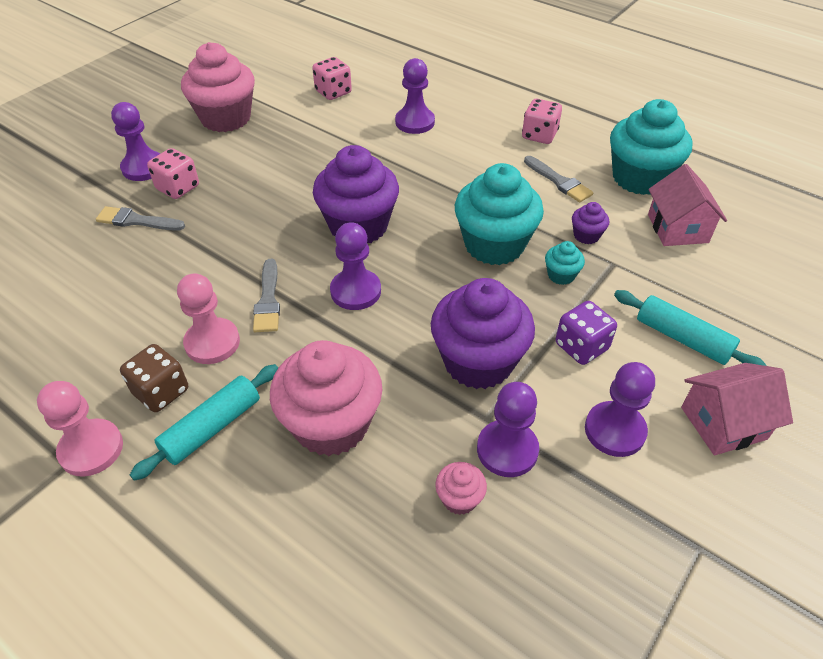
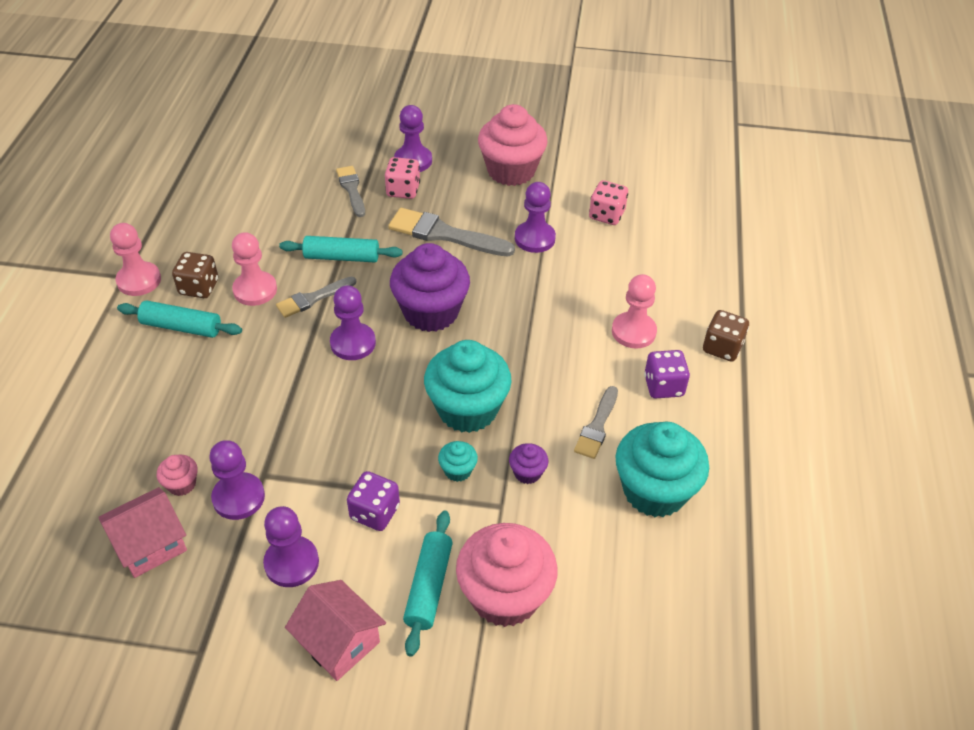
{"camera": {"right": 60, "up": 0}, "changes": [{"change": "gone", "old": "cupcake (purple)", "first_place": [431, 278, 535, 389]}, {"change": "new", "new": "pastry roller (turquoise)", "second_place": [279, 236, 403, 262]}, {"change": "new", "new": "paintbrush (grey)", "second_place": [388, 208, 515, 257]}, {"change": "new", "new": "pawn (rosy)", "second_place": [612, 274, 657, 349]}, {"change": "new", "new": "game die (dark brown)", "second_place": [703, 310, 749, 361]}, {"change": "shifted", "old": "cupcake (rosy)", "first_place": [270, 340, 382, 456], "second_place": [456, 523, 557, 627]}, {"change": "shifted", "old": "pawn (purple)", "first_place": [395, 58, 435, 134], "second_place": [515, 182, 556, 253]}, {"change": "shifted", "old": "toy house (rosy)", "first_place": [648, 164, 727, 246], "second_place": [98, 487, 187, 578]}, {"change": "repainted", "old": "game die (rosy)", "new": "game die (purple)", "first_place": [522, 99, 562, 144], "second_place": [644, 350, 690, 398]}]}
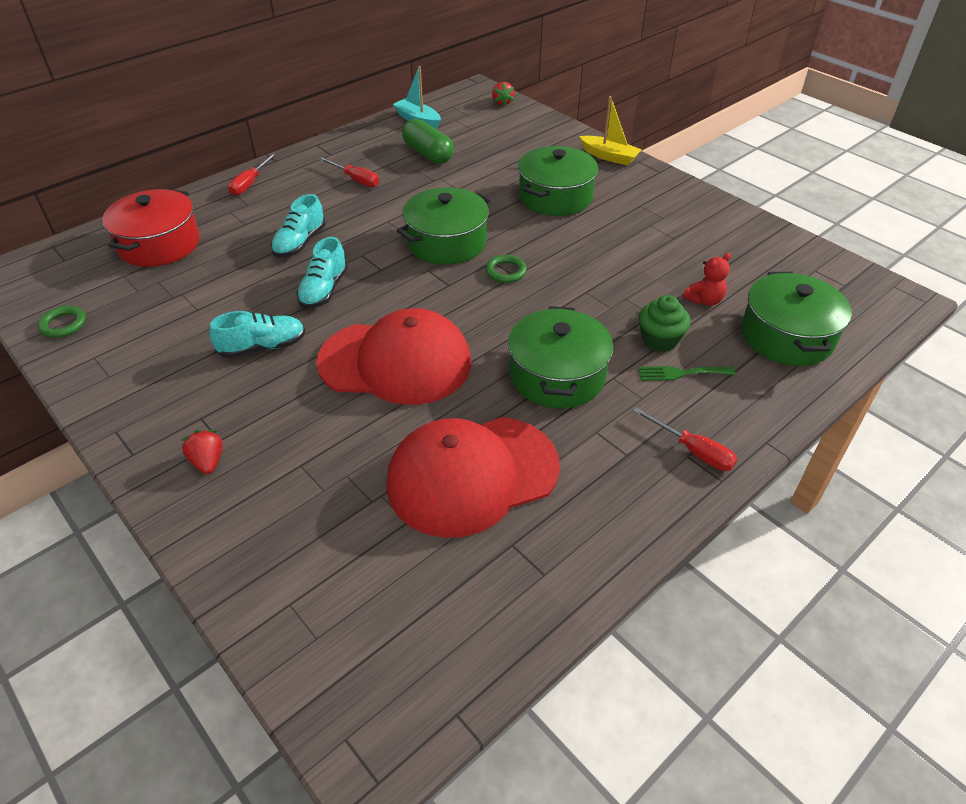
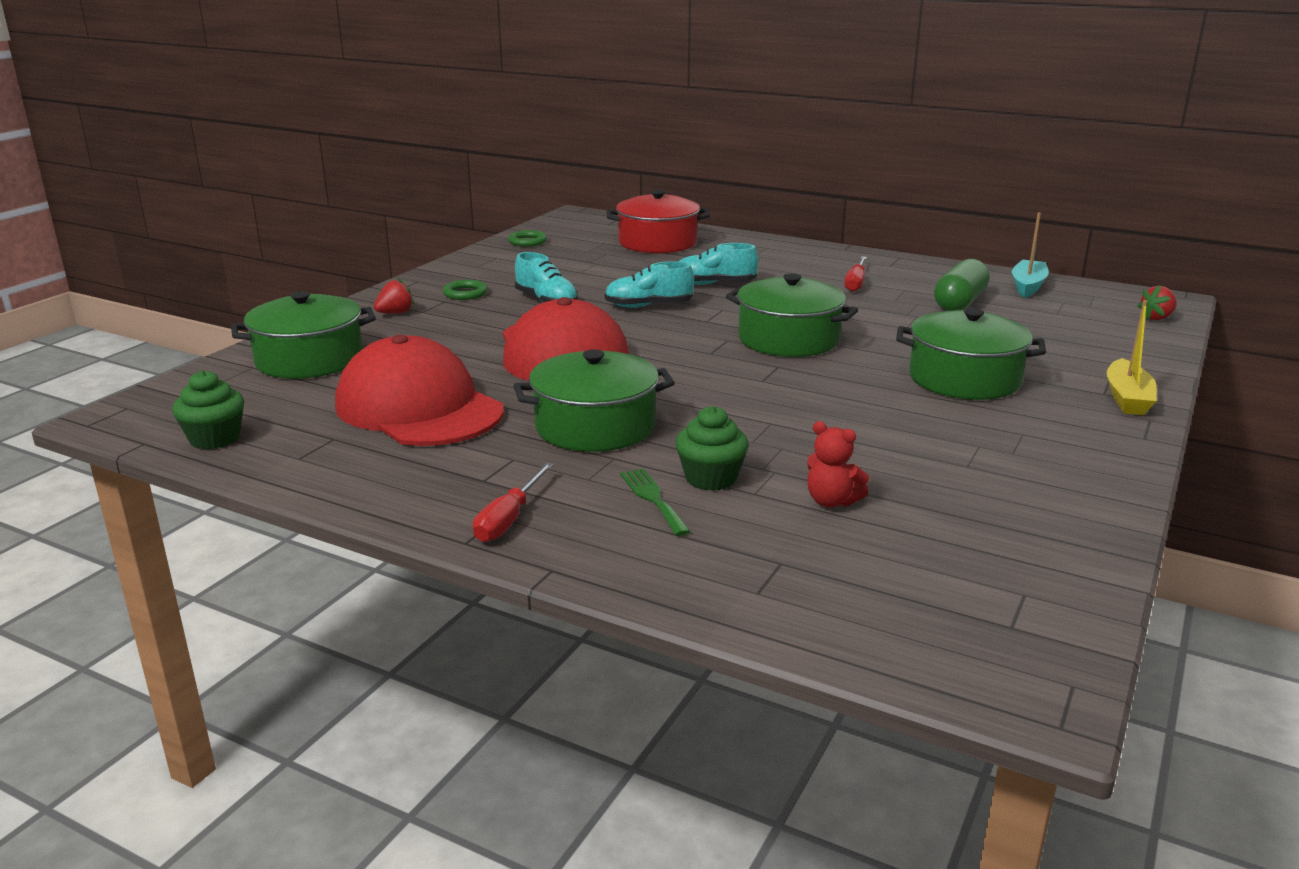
{"camera": {"right": 70, "up": -20}, "changes": [{"change": "gone", "old": "screwdriver (scarlet)", "first_place": [228, 153, 276, 195]}, {"change": "new", "new": "cupcake (green)", "second_place": [172, 370, 244, 449]}, {"change": "shifted", "old": "ring (green)", "first_place": [486, 255, 527, 283], "second_place": [443, 280, 488, 300]}, {"change": "shifted", "old": "pot (green)", "first_place": [741, 272, 852, 366], "second_place": [231, 291, 376, 379]}]}
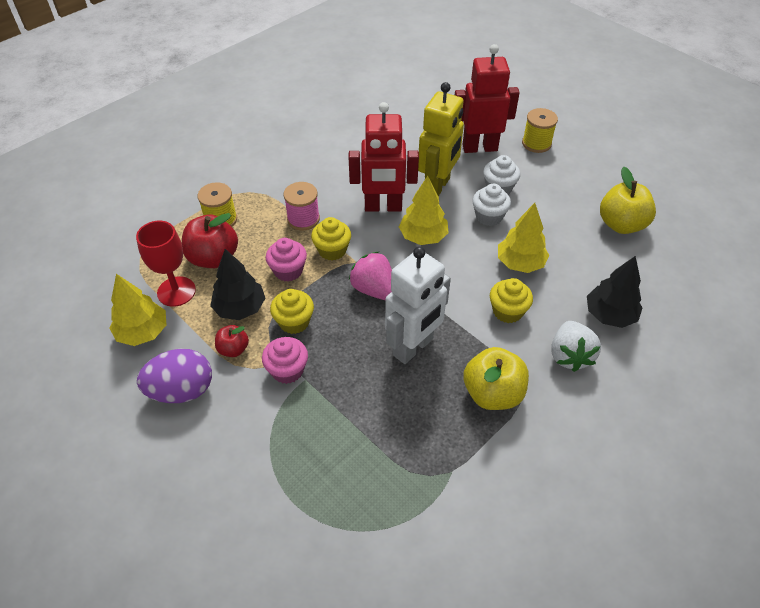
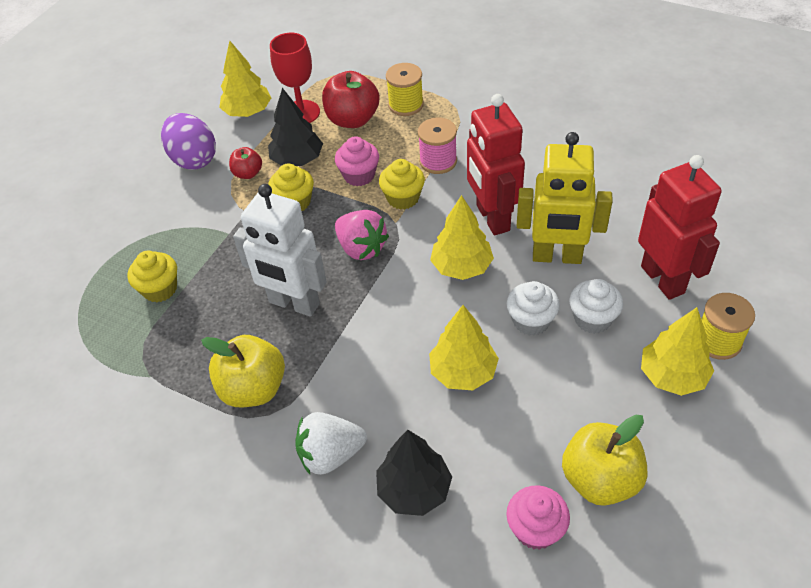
{"camera": {"right": 75, "up": 0}, "changes": [{"change": "new", "new": "toy tree (yellow)", "second_place": [641, 307, 714, 396]}, {"change": "shifted", "old": "cupcake (rosy)", "first_place": [262, 337, 308, 384], "second_place": [506, 485, 570, 550]}, {"change": "shifted", "old": "cupcake (yellow)", "first_place": [490, 278, 533, 323], "second_place": [127, 251, 177, 303]}, {"change": "rotated", "old": "strawberry (rosy)", "first_place": [349, 252, 392, 300], "second_place": [335, 210, 389, 260], "degrees": 105}]}
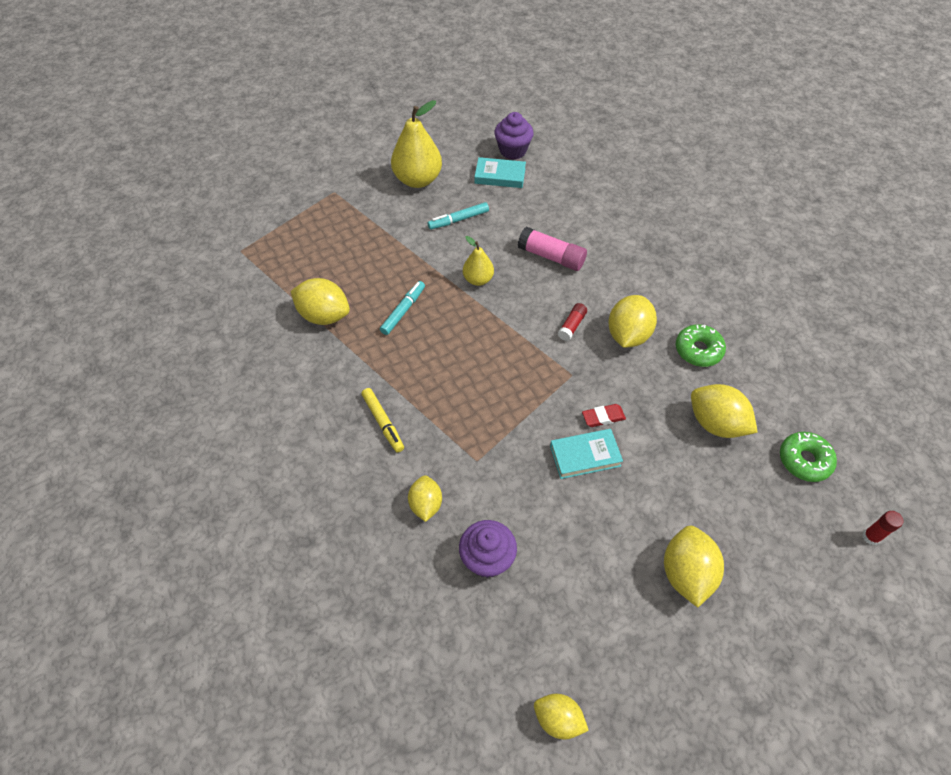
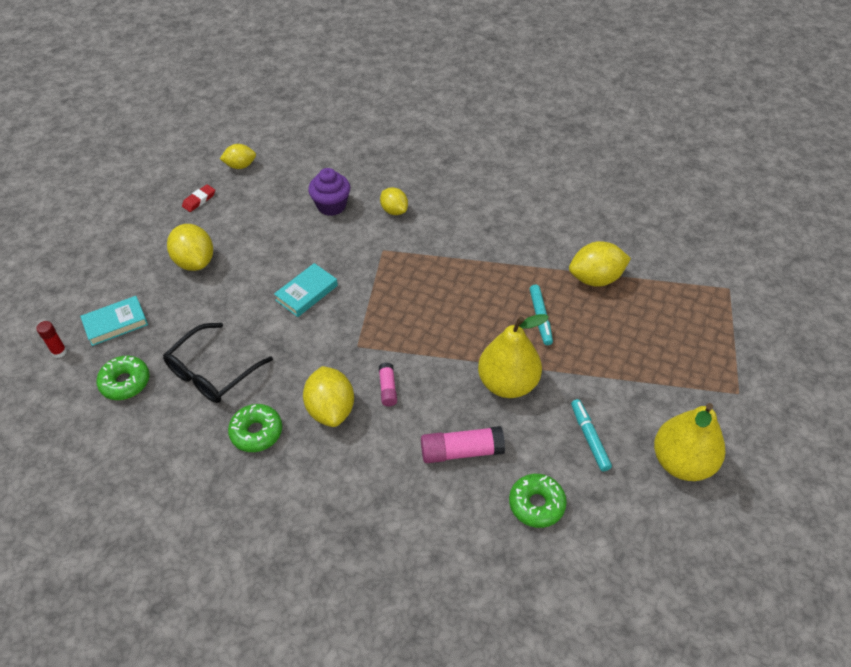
{"camera": {"right": 145, "up": -5}, "changes": [{"change": "gone", "old": "marker (yellow)", "first_place": [361, 388, 404, 453]}, {"change": "gone", "old": "cupcake (purple)", "first_place": [494, 112, 534, 160]}, {"change": "new", "new": "glazed donut (green)", "second_place": [509, 474, 567, 528]}, {"change": "shifted", "old": "hardcover (turquoise)", "first_place": [474, 157, 526, 188], "second_place": [80, 296, 148, 346]}, {"change": "shifted", "old": "pencil eraser (scarlet)", "first_place": [582, 404, 626, 427], "second_place": [182, 184, 215, 212]}, {"change": "swapped", "old": "lemon (yellow)", "new": "eyeglasses (ebony)", "first_place": [691, 384, 758, 438], "second_place": [163, 323, 273, 403]}, {"change": "repainted", "old": "glue stick (scarlet)", "new": "glue stick (rosy)", "first_place": [558, 303, 587, 341], "second_place": [379, 362, 397, 406]}, {"change": "rotated", "old": "marker (turquoise)", "first_place": [428, 202, 489, 230], "second_place": [571, 399, 612, 472], "degrees": -45}, {"change": "scaled", "old": "pear fruit (yellow)", "first_place": [463, 236, 494, 286], "second_place": [478, 314, 549, 398], "factor": 1.78}]}
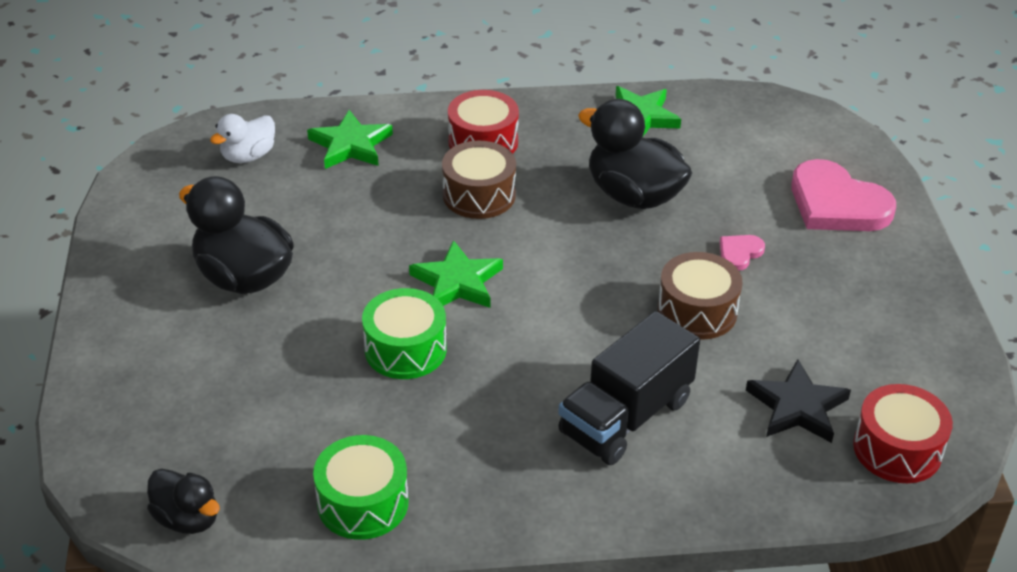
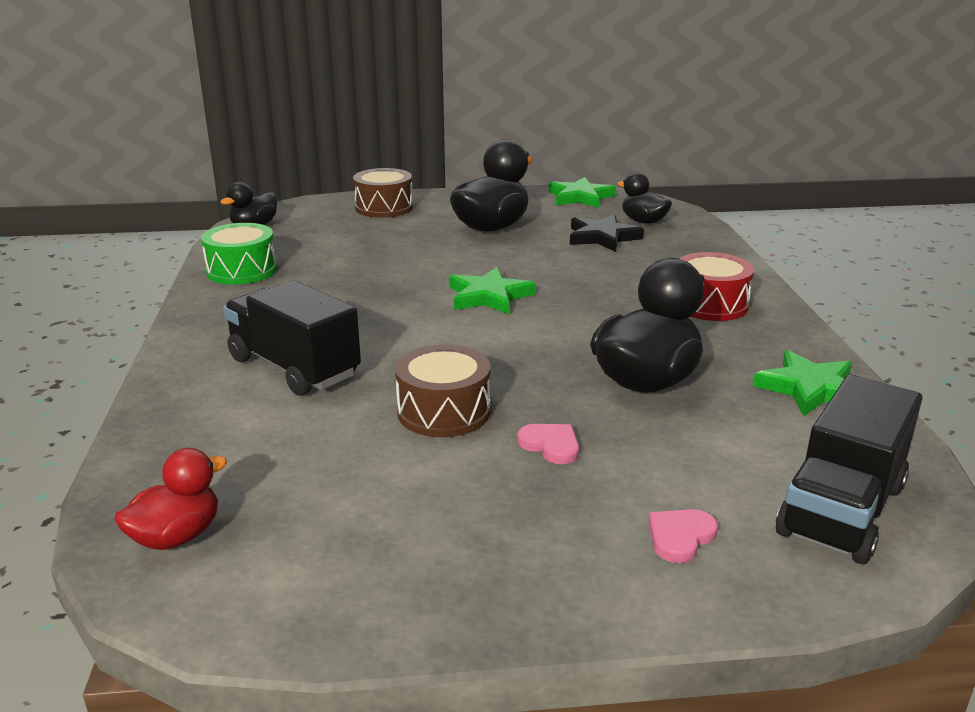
{"camera": {"right": 90, "up": -15}, "changes": [{"change": "gone", "old": "drum (green)", "first_place": [362, 288, 447, 379]}, {"change": "new", "new": "toy truck (ebony)", "second_place": [776, 375, 922, 564]}, {"change": "shifted", "old": "five-pointed star (green)", "first_place": [307, 110, 393, 169], "second_place": [549, 177, 616, 208]}, {"change": "shifted", "old": "drum (dark brown)", "first_place": [442, 141, 516, 219], "second_place": [353, 168, 413, 218]}, {"change": "shifted", "old": "five-pointed star (ebony)", "first_place": [746, 359, 851, 443], "second_place": [570, 214, 644, 252]}, {"change": "swapped", "old": "drum (scarlet)", "new": "duck (scarlet)", "first_place": [853, 384, 953, 483], "second_place": [114, 448, 227, 550]}, {"change": "repainted", "old": "duck (snow-white)", "new": "duck (ebony)", "first_place": [210, 114, 275, 163], "second_place": [617, 172, 672, 224]}, {"change": "scaled", "old": "love heart (rosy)", "first_place": [791, 159, 896, 231], "second_place": [649, 509, 718, 563], "factor": 0.46}]}
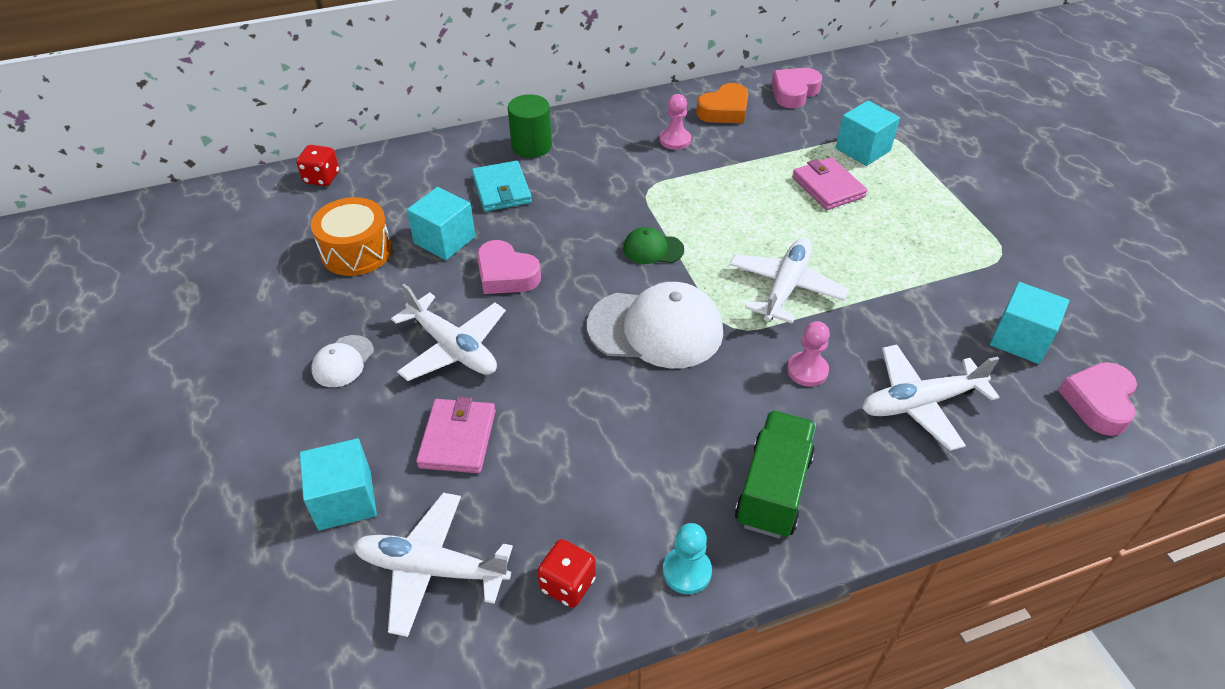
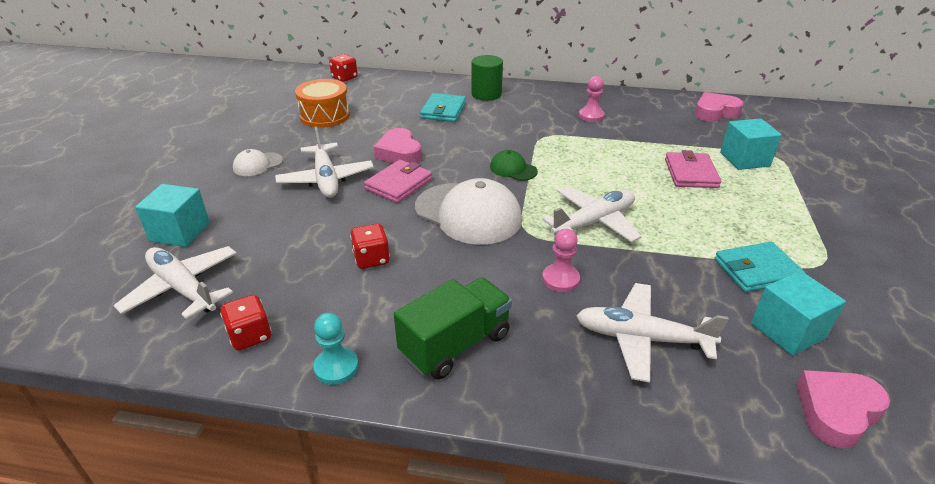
{"camera": {"right": 30, "up": -10}, "changes": [{"change": "gone", "old": "cube (turquoise)", "first_place": [407, 187, 475, 260]}, {"change": "gone", "old": "love heart (orange-coloured)", "first_place": [696, 83, 748, 123]}, {"change": "new", "new": "game die (scarlet)", "second_place": [350, 224, 390, 269]}, {"change": "new", "new": "billfold (turquoise)", "second_place": [715, 242, 806, 292]}, {"change": "shifted", "old": "billfold (rosy)", "first_place": [416, 397, 496, 473], "second_place": [364, 159, 432, 203]}]}
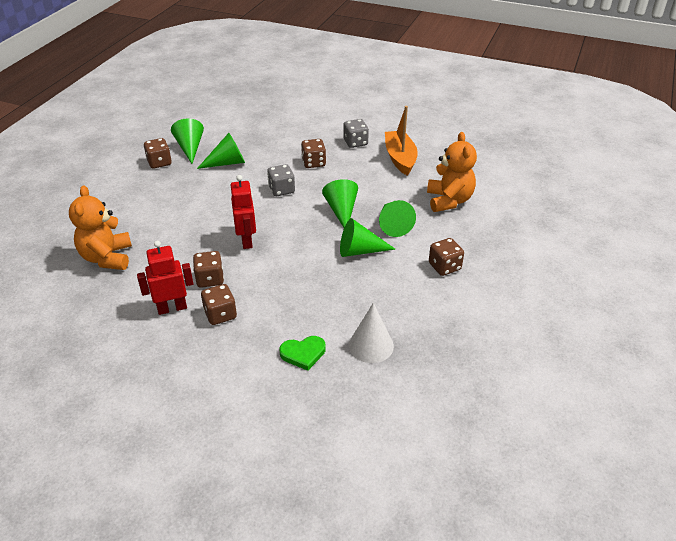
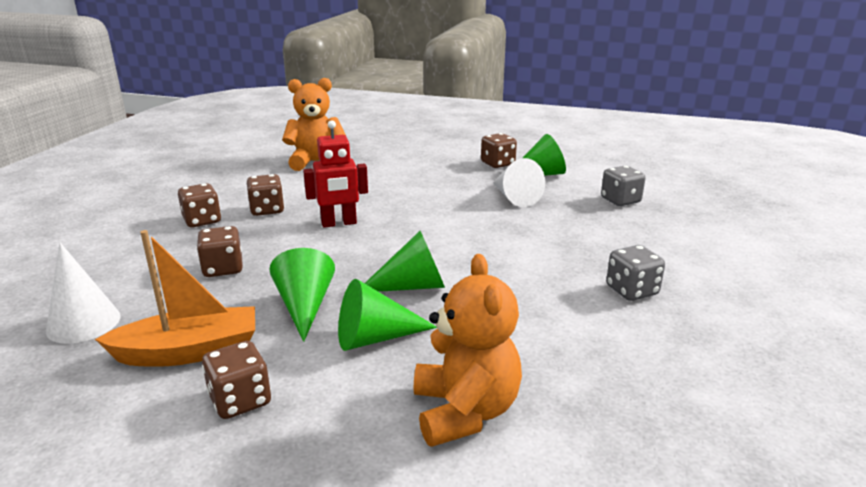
{"camera": {"right": 85, "up": -15}, "changes": [{"change": "gone", "old": "toy robot (scarlet)", "first_place": [137, 241, 193, 315]}, {"change": "gone", "old": "love heart (green)", "first_place": [280, 336, 326, 371]}, {"change": "shifted", "old": "game die (grey)", "first_place": [267, 164, 295, 196], "second_place": [601, 166, 646, 206]}, {"change": "shifted", "old": "game die (dark brown)", "first_place": [301, 139, 326, 168], "second_place": [197, 226, 243, 277]}, {"change": "shifted", "old": "sailboat (orange-coloured)", "first_place": [385, 106, 418, 176], "second_place": [95, 230, 255, 367]}, {"change": "repainted", "old": "cone (green)", "new": "cone (snow-white)", "first_place": [197, 133, 245, 169], "second_place": [493, 158, 545, 207]}, {"change": "rotated", "old": "stuffed bear (orange-coloured)", "first_place": [427, 132, 477, 212], "second_place": [414, 254, 522, 447], "degrees": -90}]}
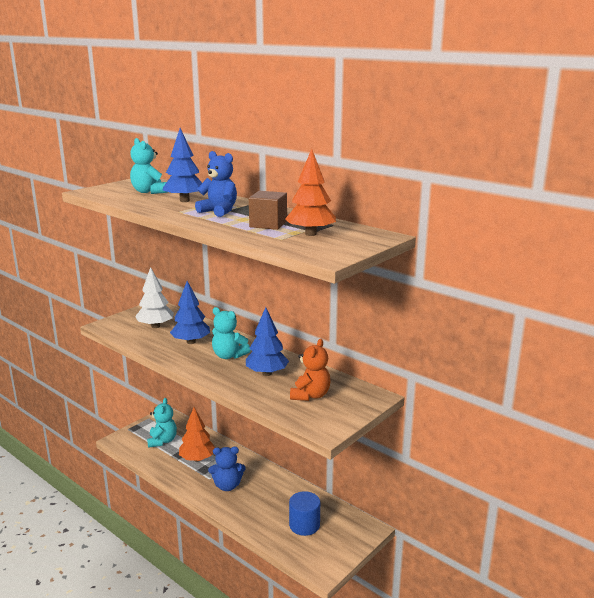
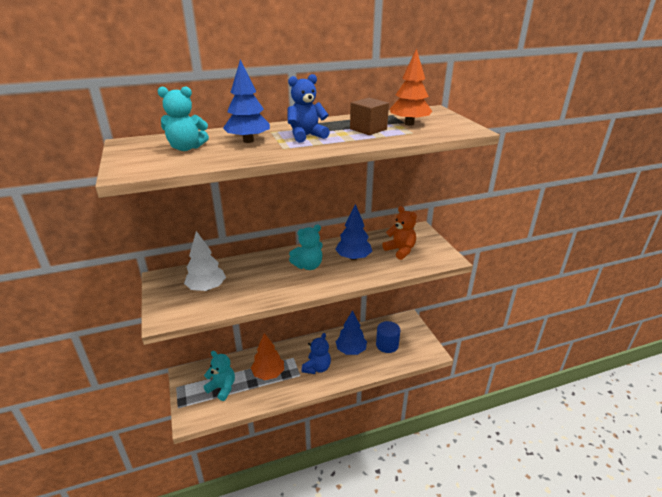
{"camera": {"right": -60, "up": 10}, "changes": [{"change": "shifted", "old": "toy tree (royal blue)", "first_place": [170, 281, 210, 344], "second_place": [336, 310, 367, 355]}]}
